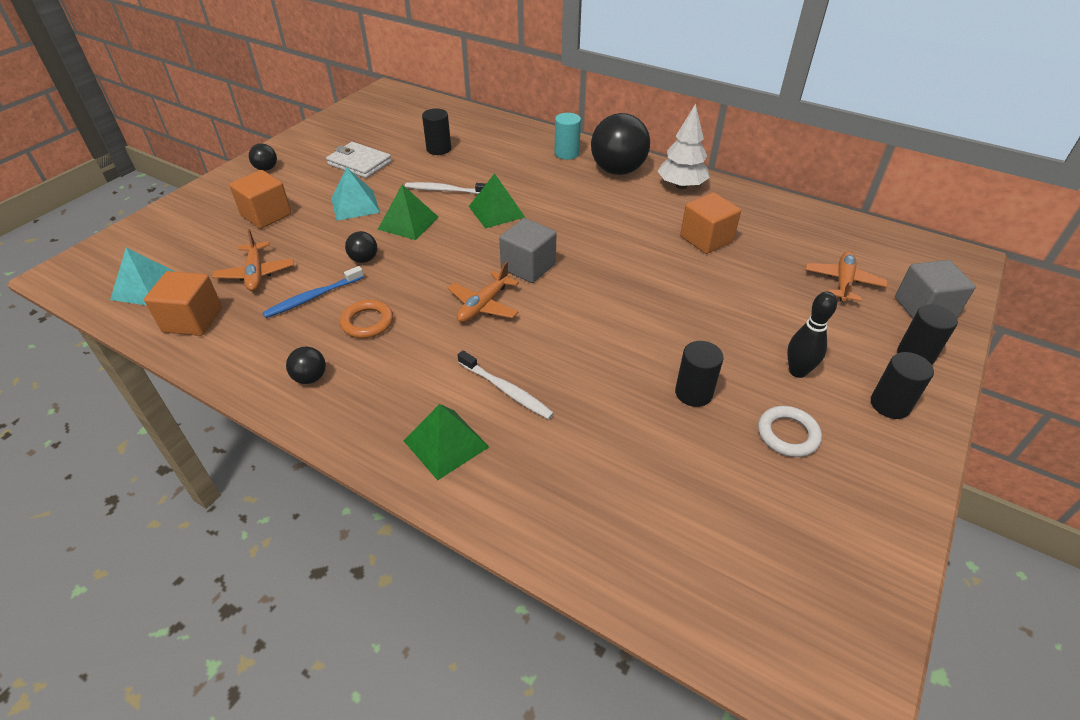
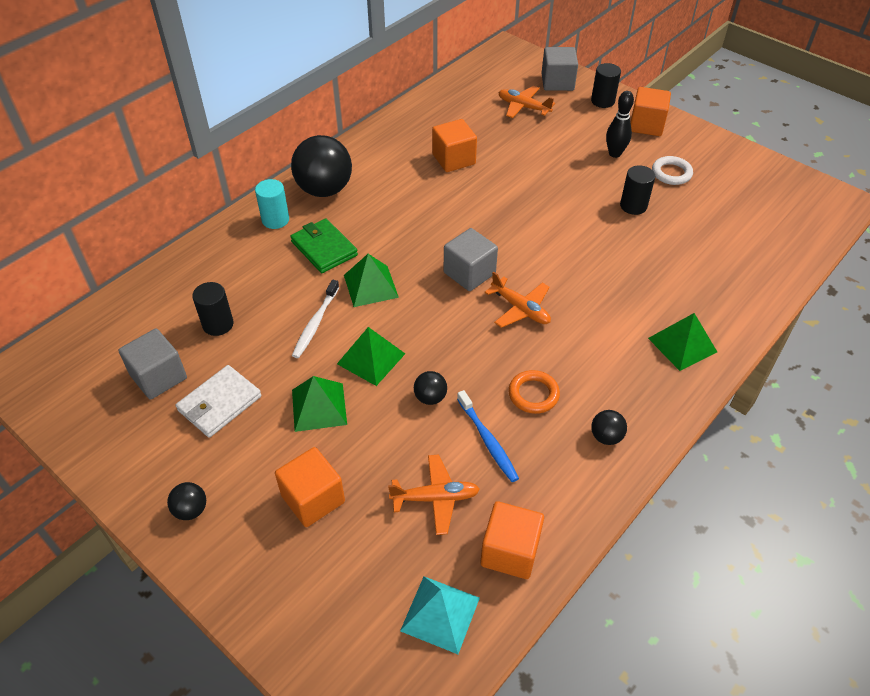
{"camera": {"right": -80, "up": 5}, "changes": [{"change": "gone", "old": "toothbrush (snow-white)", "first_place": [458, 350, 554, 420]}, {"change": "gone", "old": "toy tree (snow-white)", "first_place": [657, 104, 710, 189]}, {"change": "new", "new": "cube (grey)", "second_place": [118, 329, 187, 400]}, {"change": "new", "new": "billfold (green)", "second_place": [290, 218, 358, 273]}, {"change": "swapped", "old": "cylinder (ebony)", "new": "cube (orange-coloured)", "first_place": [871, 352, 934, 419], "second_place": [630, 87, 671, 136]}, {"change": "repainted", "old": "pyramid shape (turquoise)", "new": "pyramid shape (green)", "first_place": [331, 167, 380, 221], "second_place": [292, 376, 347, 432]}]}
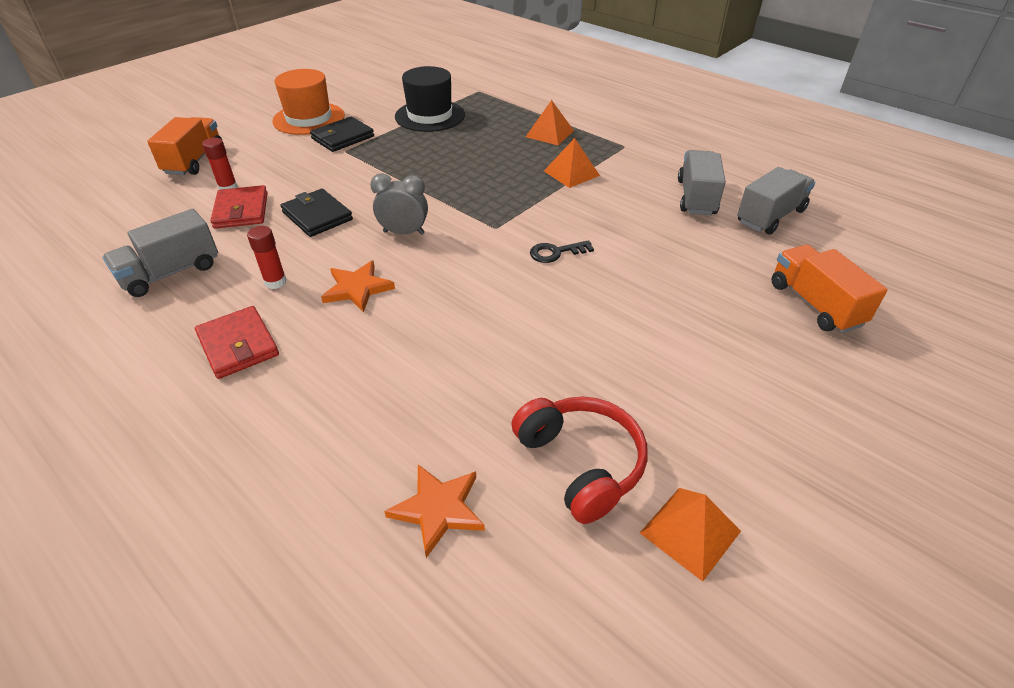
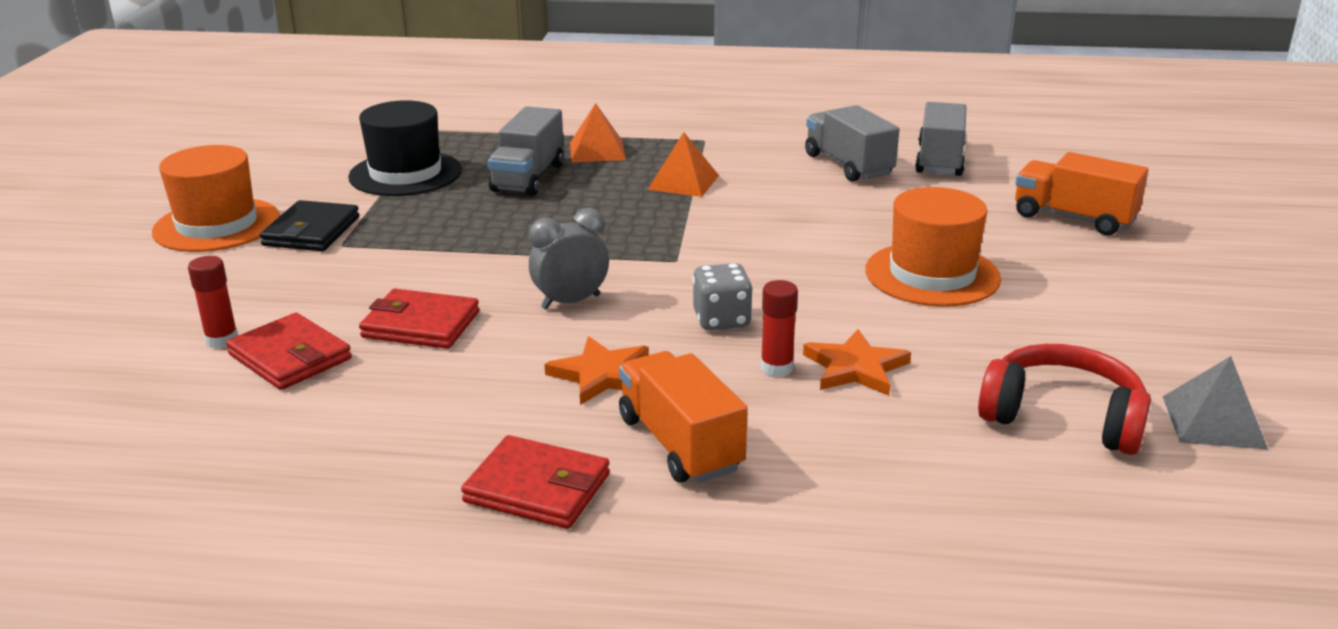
{"camera": {"right": -35, "up": -15}, "changes": [{"change": "gone", "old": "latchkey (ebony)", "first_place": [530, 240, 594, 263]}, {"change": "new", "new": "game die (grey)", "second_place": [692, 263, 753, 330]}, {"change": "new", "new": "hat (orange-coloured)", "second_place": [865, 187, 1001, 307]}, {"change": "shifted", "old": "toy truck (grey)", "first_place": [103, 209, 218, 297], "second_place": [488, 106, 564, 196]}, {"change": "shifted", "old": "toy truck (orange-coloured)", "first_place": [147, 117, 222, 175], "second_place": [619, 351, 748, 483]}, {"change": "shifted", "old": "glue stick (scarlet)", "first_place": [247, 226, 287, 289], "second_place": [761, 280, 798, 377]}, {"change": "shifted", "old": "five-pointed star (orange-coloured)", "first_place": [384, 464, 485, 558], "second_place": [803, 329, 911, 396]}, {"change": "repainted", "old": "billfold (ebony)", "new": "billfold (scarlet)", "first_place": [281, 189, 353, 237], "second_place": [359, 289, 479, 349]}, {"change": "repainted", "old": "pyramid shape (orange-coloured)", "new": "pyramid shape (grey)", "first_place": [640, 488, 741, 582], "second_place": [1163, 356, 1268, 449]}]}
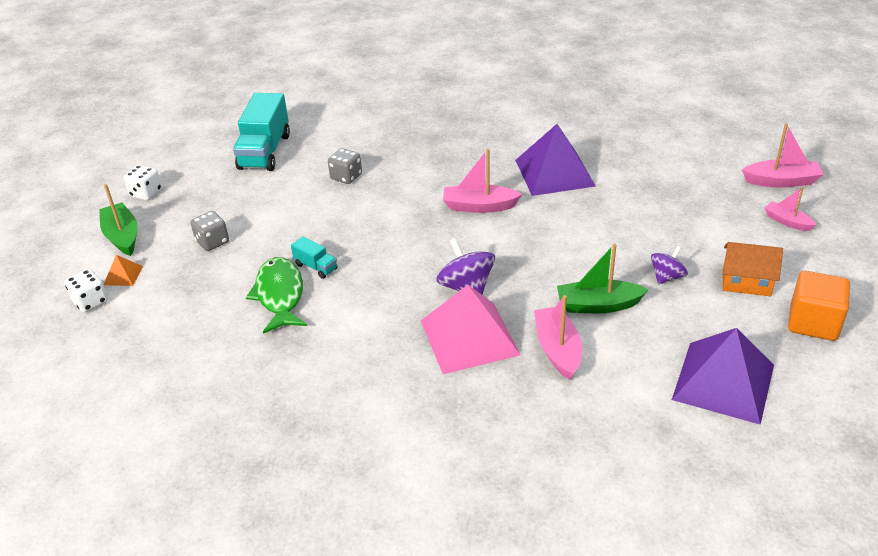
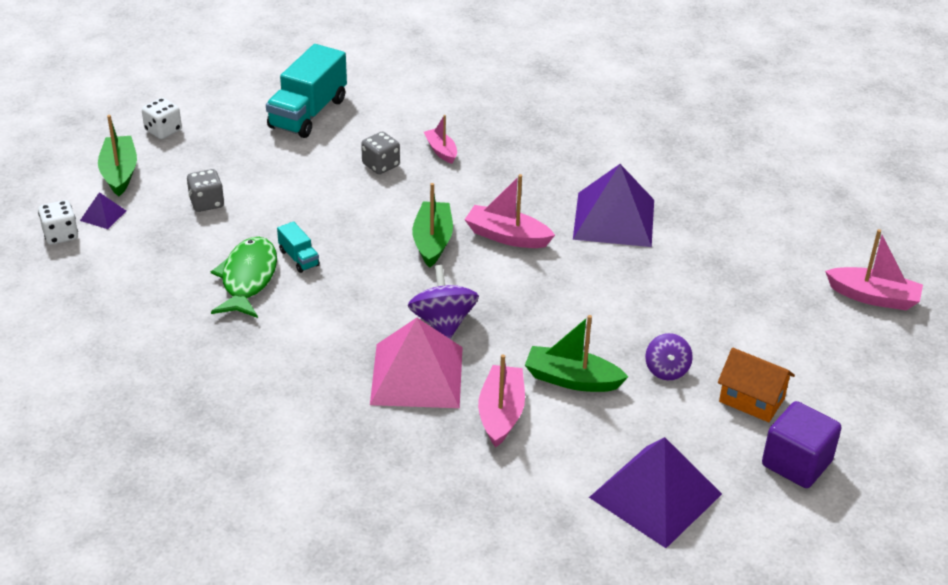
{"camera": {"right": 15, "up": 0}, "changes": [{"change": "new", "new": "sailboat (green)", "second_place": [412, 183, 453, 268]}, {"change": "shifted", "old": "sailboat (rosy)", "first_place": [765, 187, 816, 231], "second_place": [424, 115, 457, 164]}, {"change": "repainted", "old": "pyramid shape (orange-coloured)", "new": "pyramid shape (purple)", "first_place": [104, 255, 143, 286], "second_place": [80, 192, 126, 229]}, {"change": "repainted", "old": "cube (orange-coloured)", "new": "cube (purple)", "first_place": [788, 271, 850, 341], "second_place": [762, 401, 841, 488]}, {"change": "rotated", "old": "whirligig (purple)", "first_place": [651, 246, 688, 284], "second_place": [645, 333, 693, 380], "degrees": 120}]}
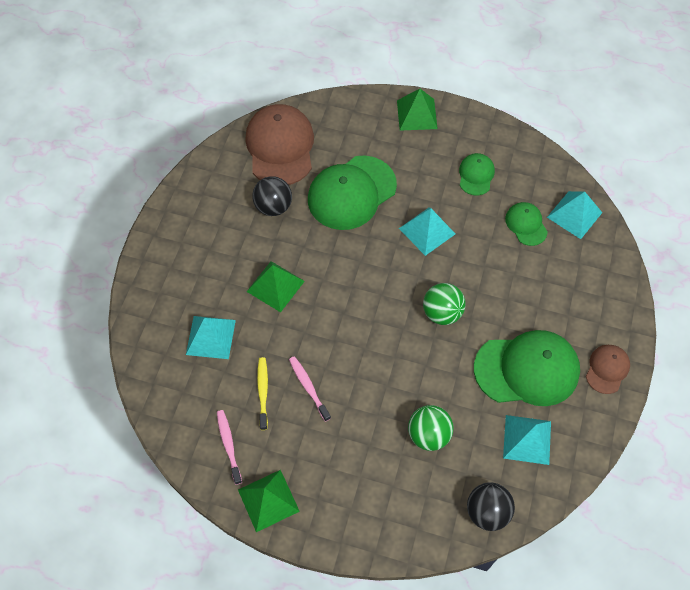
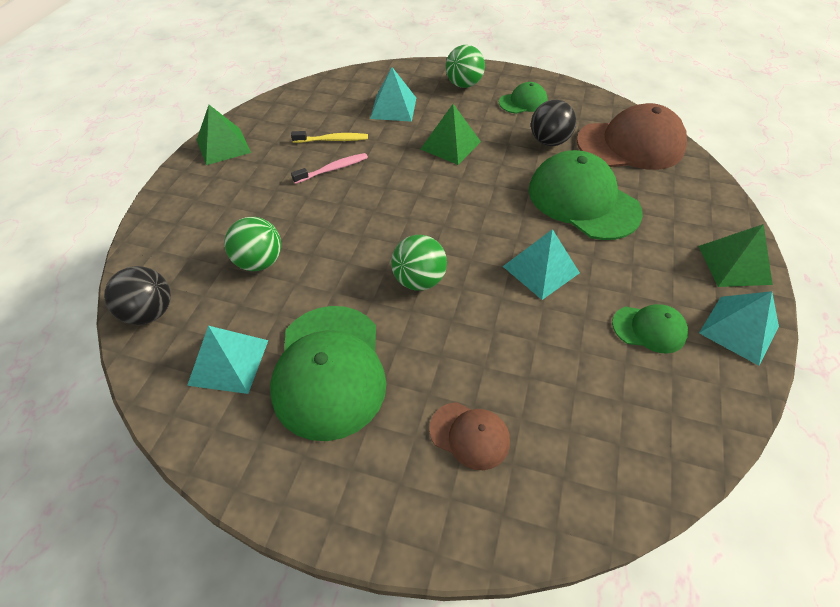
{"camera": {"right": 90, "up": -10}, "changes": [{"change": "gone", "old": "toothbrush (rosy)", "first_place": [217, 410, 242, 485]}, {"change": "new", "new": "play ball (green)", "second_place": [445, 45, 485, 88]}, {"change": "shifted", "old": "baseball cap (green)", "first_place": [505, 202, 548, 246], "second_place": [499, 82, 548, 114]}, {"change": "shifted", "old": "pyramid shape (turquoise)", "first_place": [547, 191, 602, 239], "second_place": [699, 291, 779, 366]}, {"change": "shifted", "old": "baseball cap (dark brown)", "first_place": [586, 345, 630, 394], "second_place": [429, 402, 510, 470]}]}
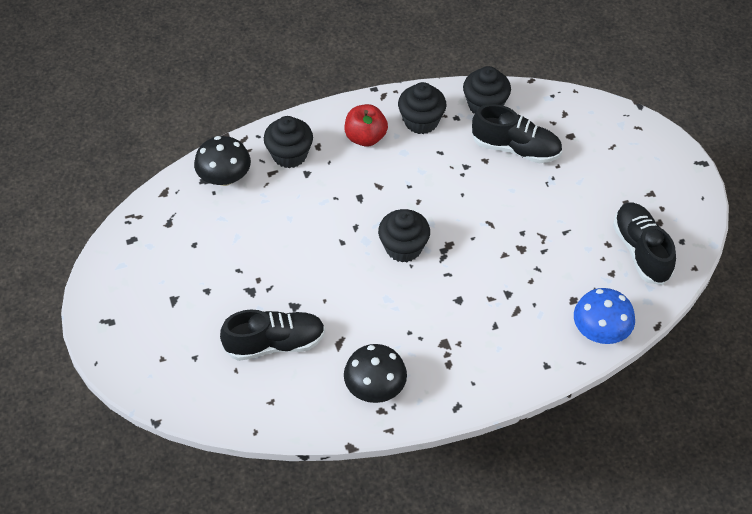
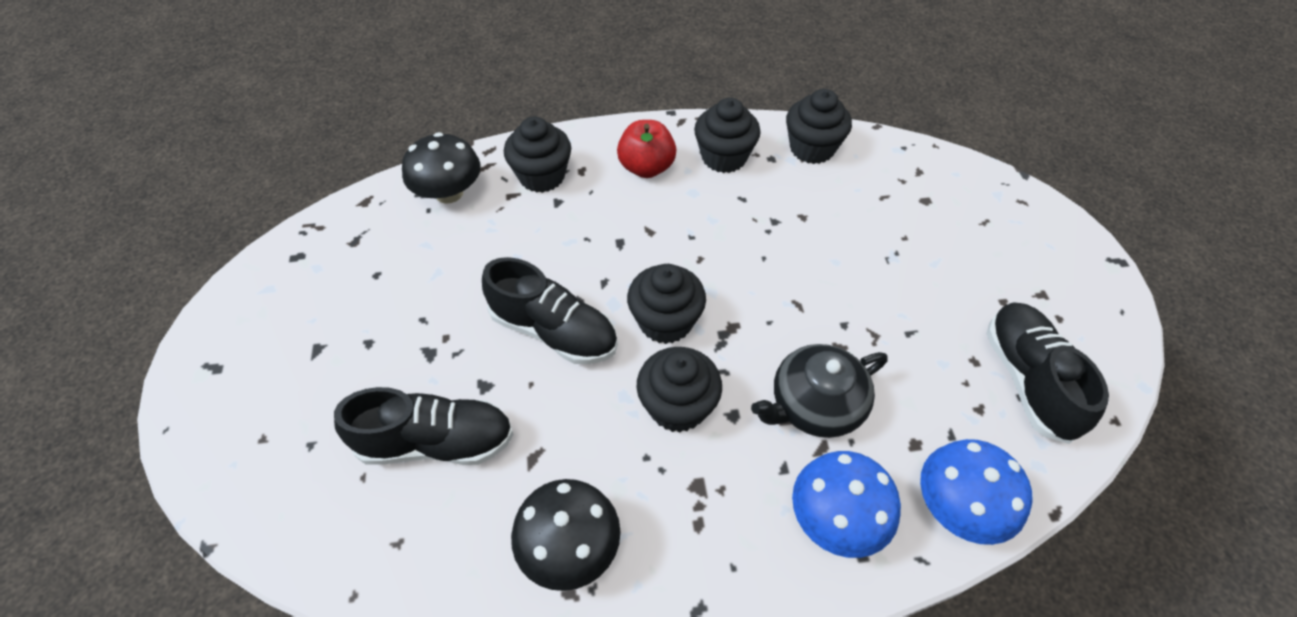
{"camera": {"right": 10, "up": 0}, "changes": [{"change": "new", "new": "cupcake (ebony)", "second_place": [637, 347, 722, 432]}, {"change": "new", "new": "teapot (ebony)", "second_place": [751, 344, 888, 438]}, {"change": "new", "new": "fungus (royal blue)", "second_place": [792, 451, 901, 558]}, {"change": "shifted", "old": "lace-up shoe (ebony)", "first_place": [472, 104, 562, 163], "second_place": [482, 257, 618, 364]}]}
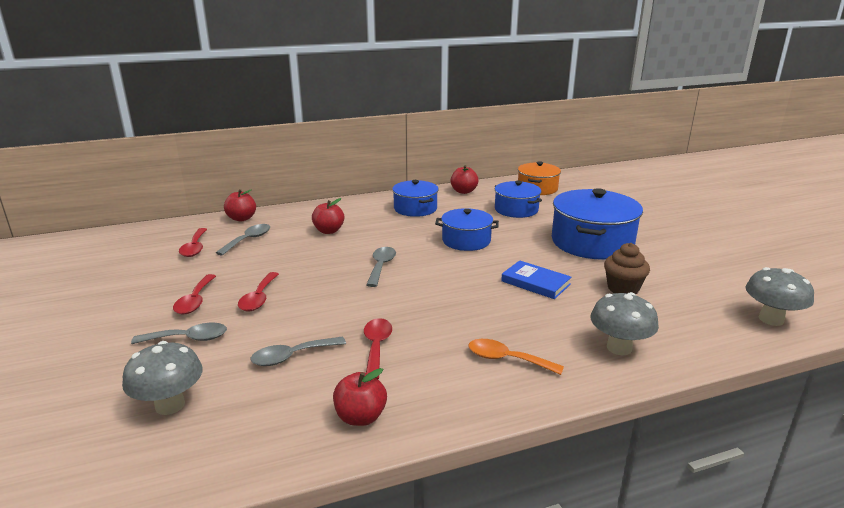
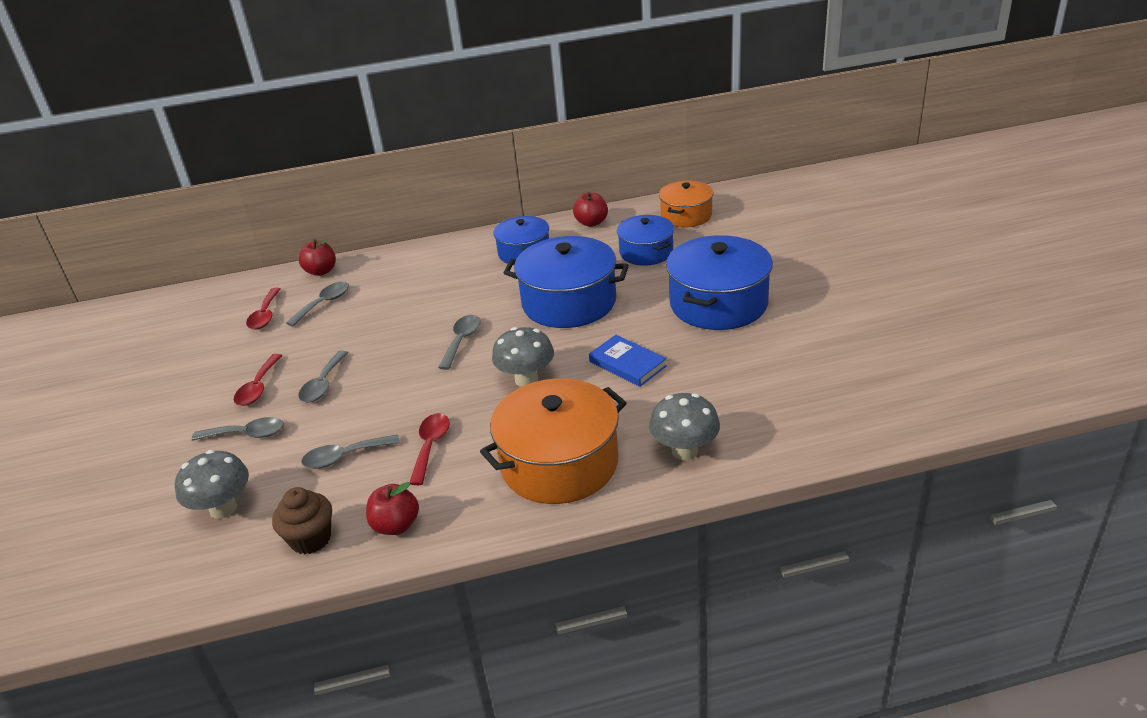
{"camera": {"right": 10, "up": 10}, "changes": [{"change": "gone", "old": "apple fruit (scarlet)", "first_place": [312, 198, 344, 234]}, {"change": "shifted", "old": "cupcake (dark brown)", "first_place": [604, 243, 650, 294], "second_place": [272, 487, 332, 554]}, {"change": "shifted", "old": "fungus (grey)", "first_place": [746, 267, 814, 326], "second_place": [492, 327, 554, 387]}, {"change": "swapped", "old": "spoon (orange-coloured)", "new": "pot (orange-coloured)", "first_place": [468, 339, 564, 375], "second_place": [480, 378, 627, 504]}, {"change": "repainted", "old": "spoon (scarlet)", "new": "spoon (grey)", "first_place": [238, 272, 279, 312], "second_place": [298, 350, 348, 403]}, {"change": "scaled", "old": "pot (royal blue)", "first_place": [435, 208, 499, 251], "second_place": [503, 236, 629, 328], "factor": 1.65}]}
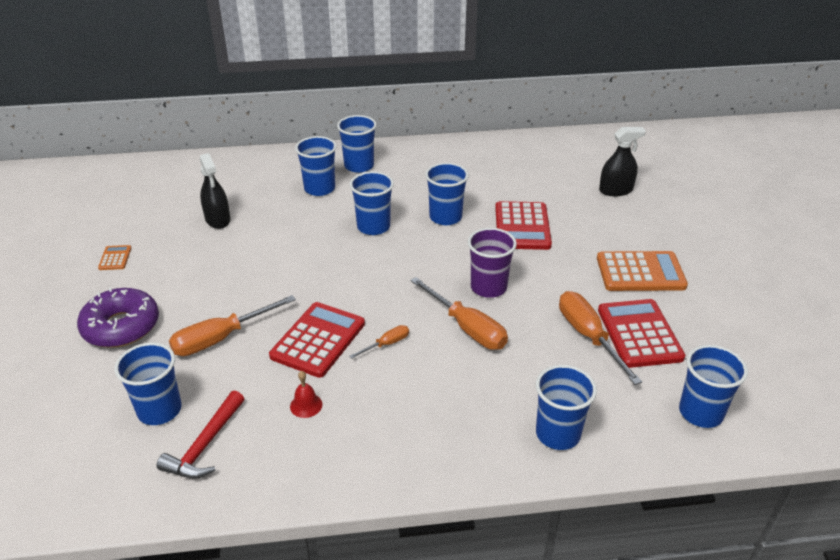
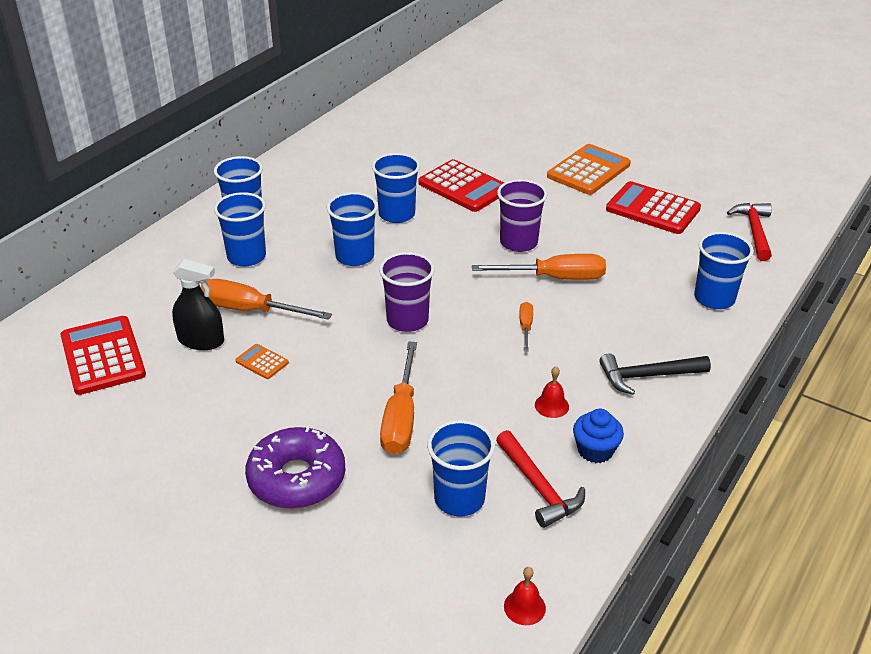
{"camera": {"right": -50, "up": 0}, "changes": [{"change": "gone", "old": "sprayer (ebony)", "first_place": [599, 127, 646, 196]}, {"change": "new", "new": "tumbler (purple)", "second_place": [379, 252, 435, 332]}, {"change": "new", "new": "hand bell (scarlet)", "second_place": [504, 567, 546, 625]}, {"change": "new", "new": "cupcake (royal blue)", "second_place": [573, 409, 624, 463]}, {"change": "new", "new": "hammer (ebony)", "second_place": [599, 353, 711, 395]}, {"change": "shifted", "old": "adding machine (orange-coloured)", "first_place": [98, 245, 131, 270], "second_place": [235, 344, 289, 379]}, {"change": "shifted", "old": "adding machine (scarlet)", "first_place": [269, 302, 365, 378], "second_place": [60, 316, 146, 395]}, {"change": "shifted", "old": "screwdriver (orange-coloured)", "first_place": [559, 291, 642, 385], "second_place": [201, 279, 332, 320]}, {"change": "swapped", "old": "tumbler (royal blue)", "new": "hammer (scarlet)", "first_place": [679, 345, 748, 428], "second_place": [727, 203, 772, 261]}]}
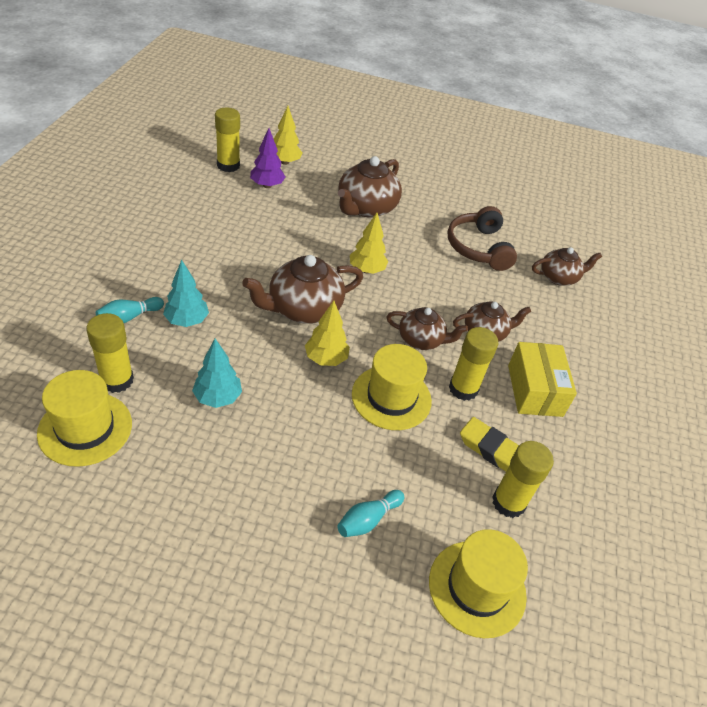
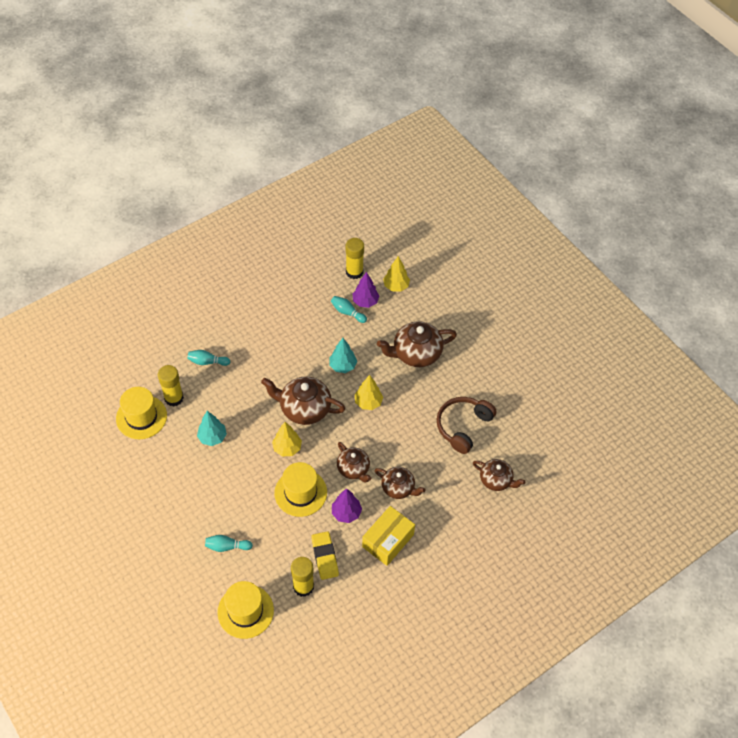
{"camera": {"right": 45, "up": 10}, "changes": [{"change": "new", "new": "bowling pin (turquoise)", "second_place": [331, 296, 367, 323]}, {"change": "shifted", "old": "toy tree (turquoise)", "first_place": [163, 260, 209, 327], "second_place": [329, 338, 357, 373]}, {"change": "swapped", "old": "glue stick (yellow)", "new": "toy tree (purple)", "first_place": [449, 327, 498, 401], "second_place": [332, 488, 362, 523]}]}
